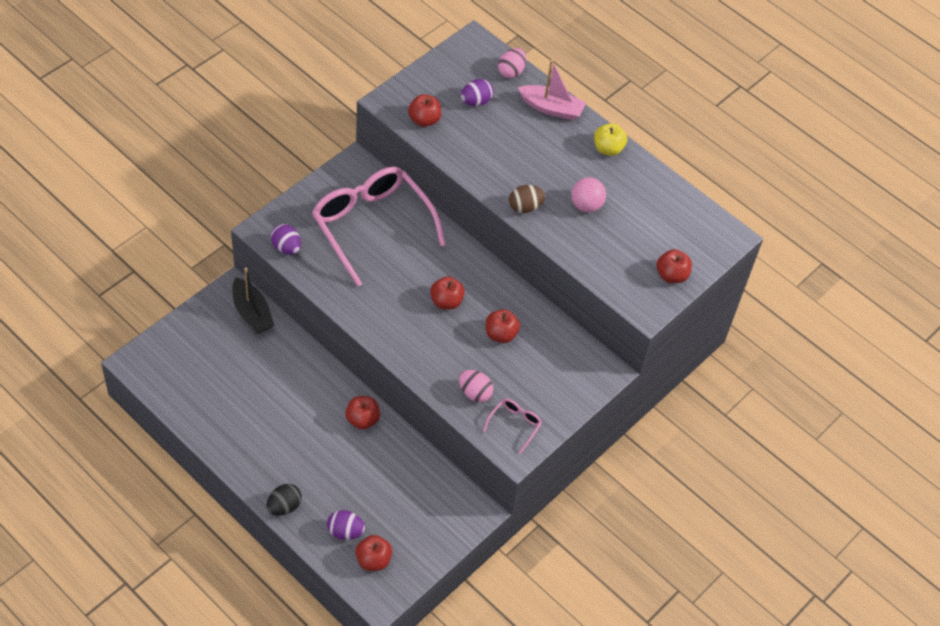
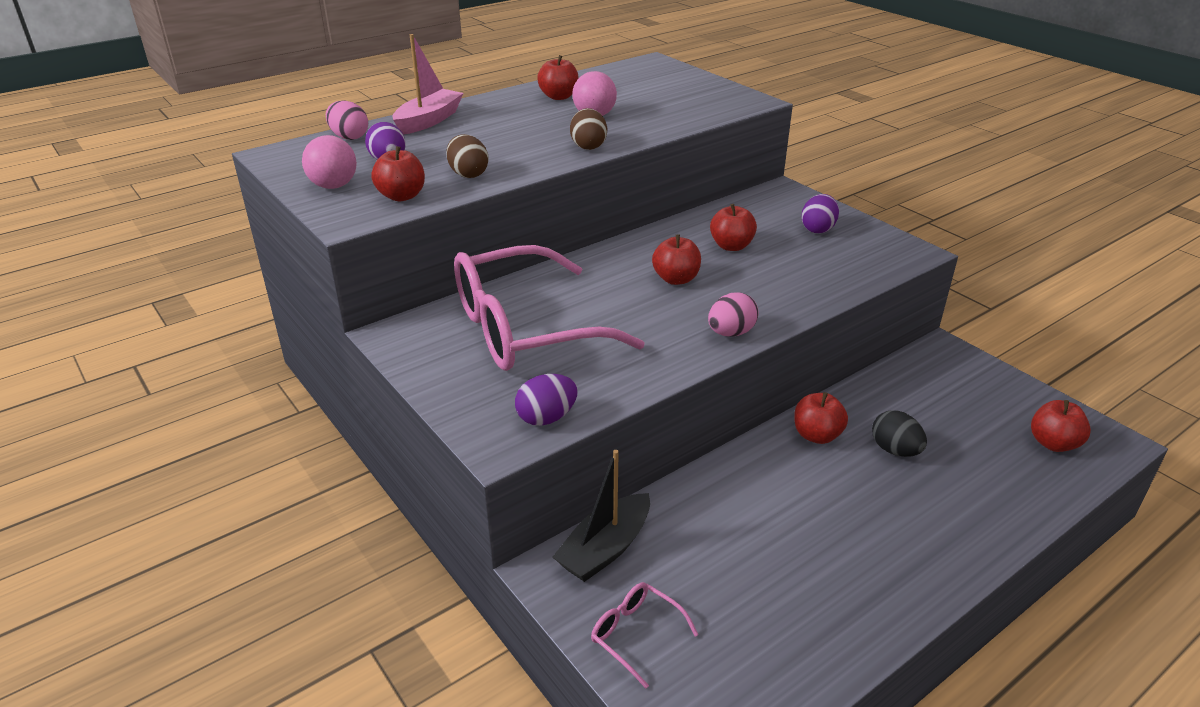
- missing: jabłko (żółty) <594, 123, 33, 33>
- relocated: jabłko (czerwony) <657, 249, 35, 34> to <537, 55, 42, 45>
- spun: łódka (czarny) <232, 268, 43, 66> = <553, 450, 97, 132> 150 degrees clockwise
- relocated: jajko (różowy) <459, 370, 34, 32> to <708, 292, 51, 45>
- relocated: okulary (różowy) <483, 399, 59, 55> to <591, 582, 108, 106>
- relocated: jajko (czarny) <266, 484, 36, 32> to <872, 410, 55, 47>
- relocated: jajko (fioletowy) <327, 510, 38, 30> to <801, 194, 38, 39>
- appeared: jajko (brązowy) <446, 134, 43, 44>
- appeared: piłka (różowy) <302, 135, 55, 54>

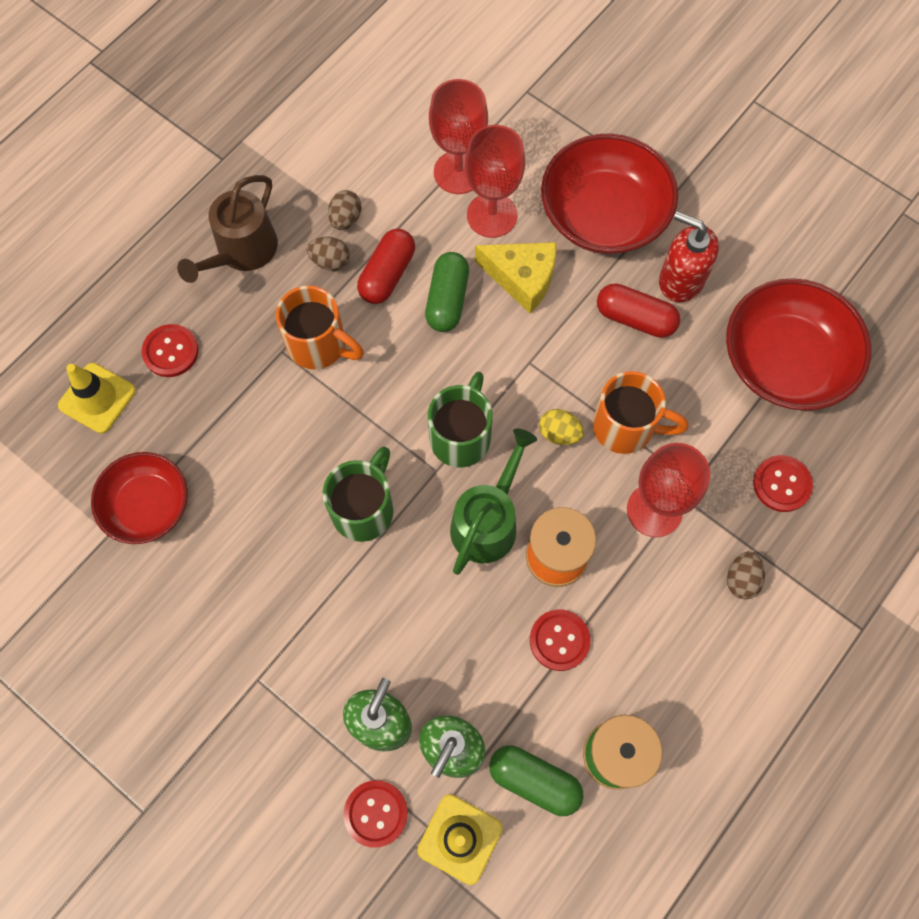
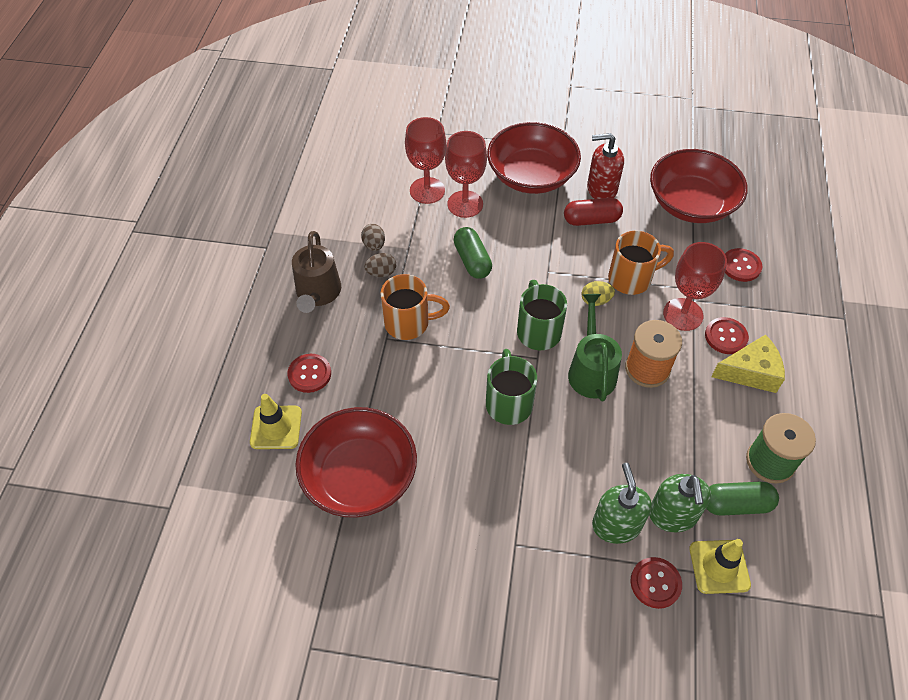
- missing: kapsułka (czerwony) <357, 229, 58, 75>
- relocated: ser (żółty) <475, 242, 81, 71> to <711, 334, 74, 59>
- size: miska (czerwony) <91, 452, 97, 92> = <295, 407, 122, 110> x1.55
- missing: jajko (brązowy) <727, 551, 38, 48>
- relocated: guzik (czerwony) <530, 609, 61, 62> to <705, 317, 44, 37>

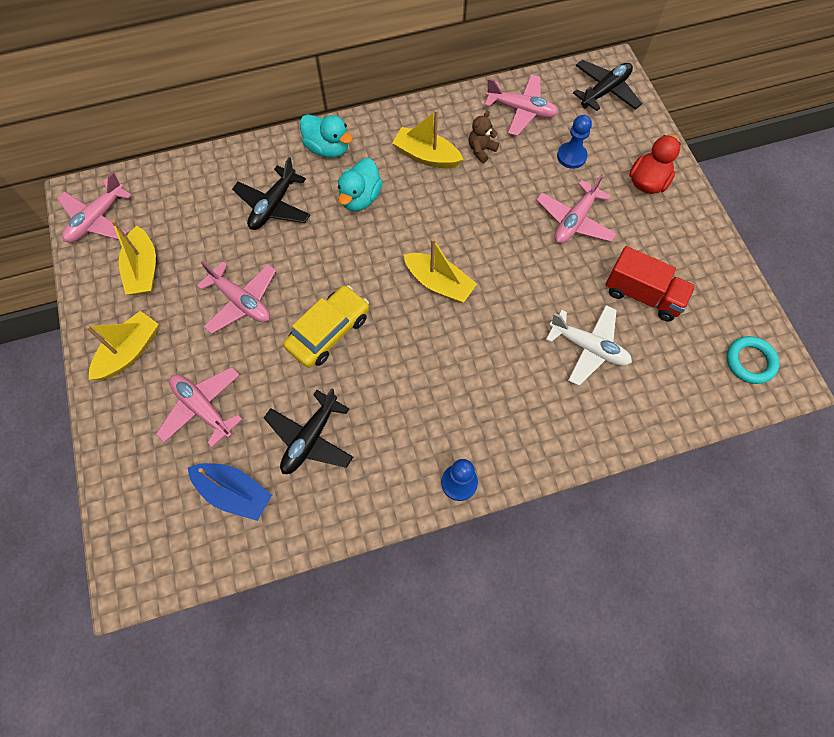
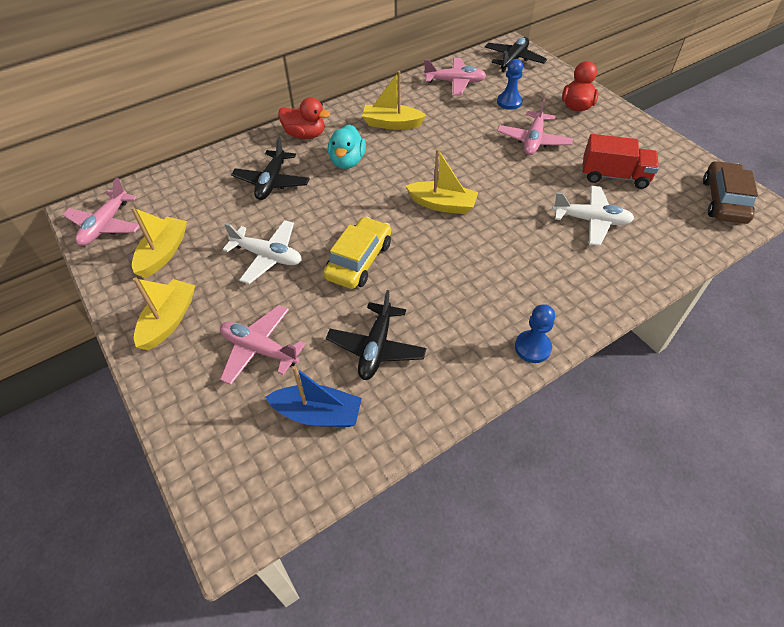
- missing: miś (brązowy) <469, 111, 30, 52>
- colour: kaczka (turkusowy) <300, 114, 53, 44> to kaczka (czerwony) <278, 97, 52, 42>
- spun: łódka (żółty) <111, 220, 45, 75> = <131, 207, 56, 71> 135 degrees counterclockwise
- colour: samolot (różowy) <197, 261, 79, 73> to samolot (biały) <223, 220, 79, 64>
- exchanged: pierścień (turkusowy) <726, 336, 53, 48> to samochód (brązowy) <703, 161, 55, 63>

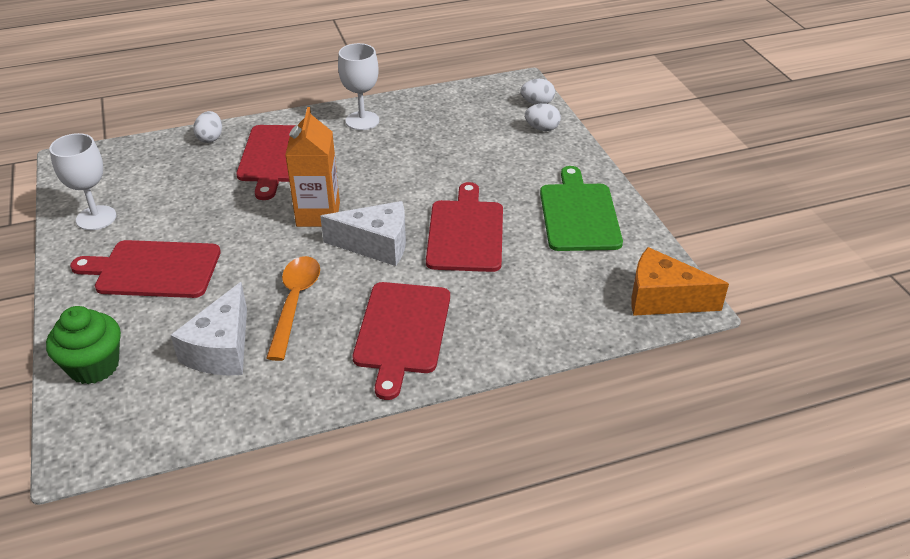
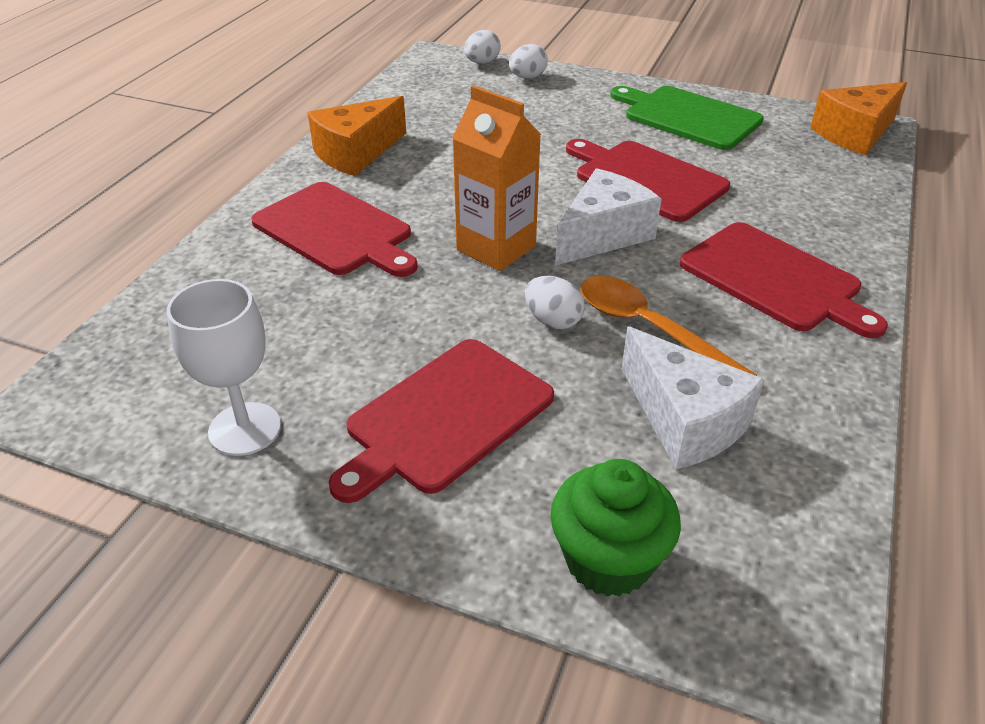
- exchanged: kielich (biały) <338, 43, 41, 87> to ser (pomarańczowy) <308, 96, 98, 80>
- relocated: jajko (biały) <193, 111, 29, 32> to <525, 276, 60, 53>

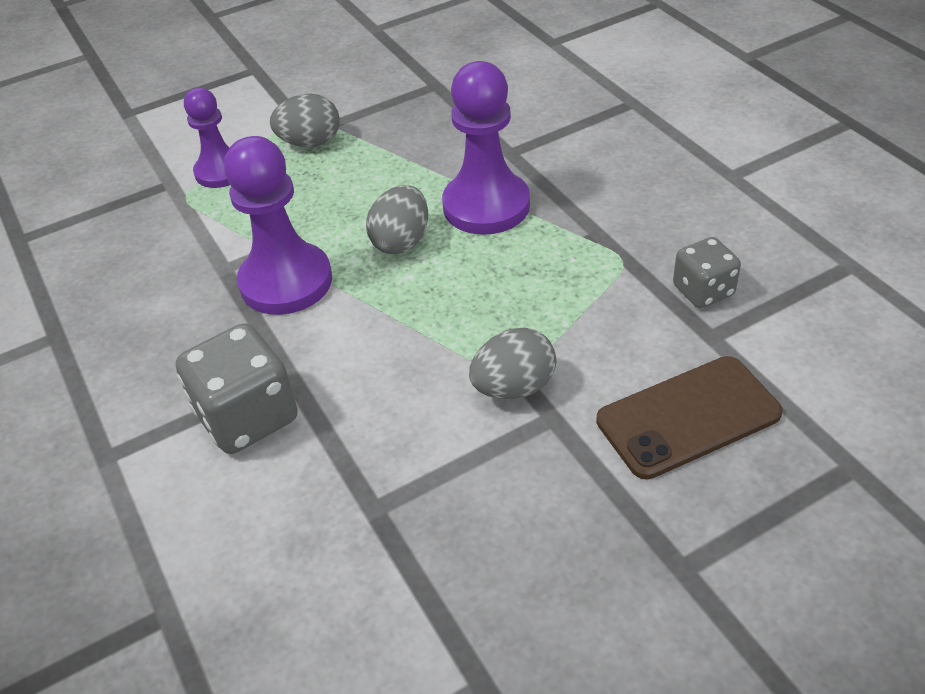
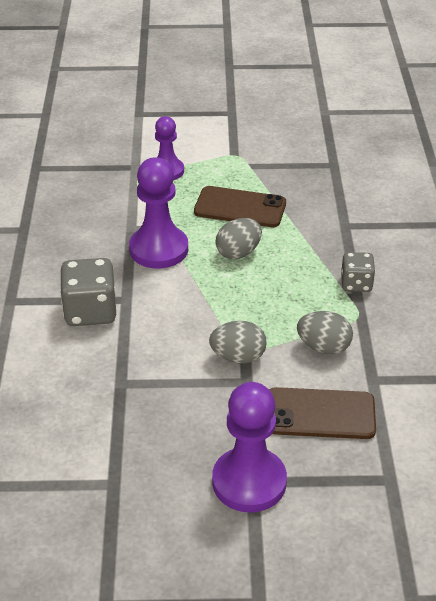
- relocated: pionek (fioletowy) <442, 61, 88, 174> to <212, 382, 75, 130>
- relocated: jajko (szary) <270, 94, 70, 53> to <297, 311, 56, 43>
- relocated: kostka do gry (szary) <673, 237, 68, 71> to <341, 252, 34, 40>
- appeared: telefon (brązowy) <194, 186, 92, 41>

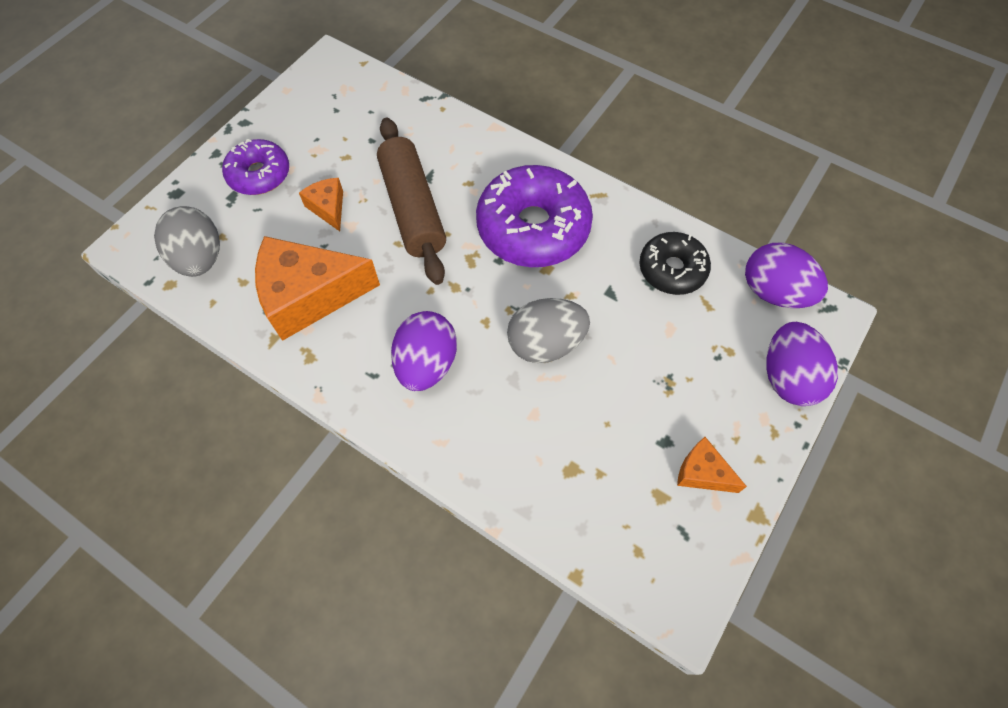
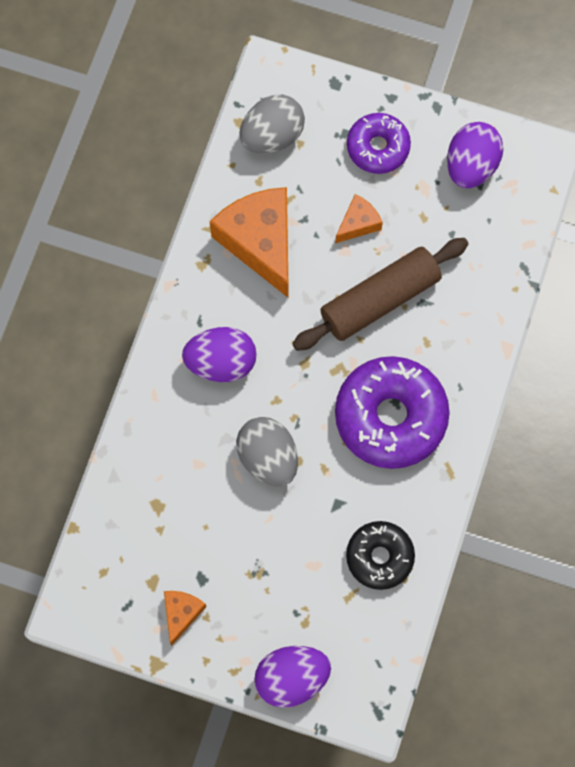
- relocated: jajko (fioletowy) <745, 243, 83, 65> to <447, 122, 57, 66>

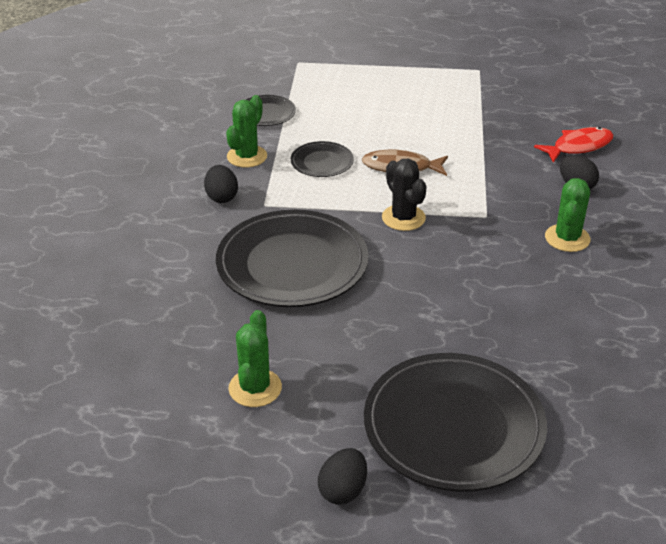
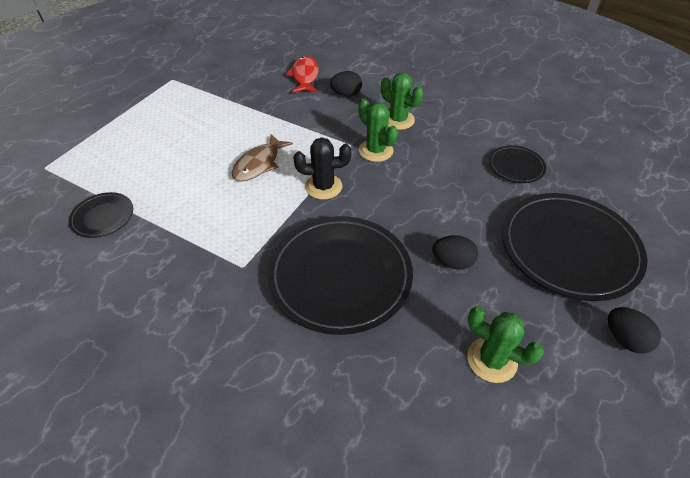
- relocated: kaktus (zielony) <226, 95, 41, 73> to <358, 99, 40, 63>
- relocated: talerz (czarny) <291, 141, 63, 36> to <489, 145, 57, 38>
- relocated: jajko (czarny) <204, 165, 34, 38> to <432, 235, 46, 35>

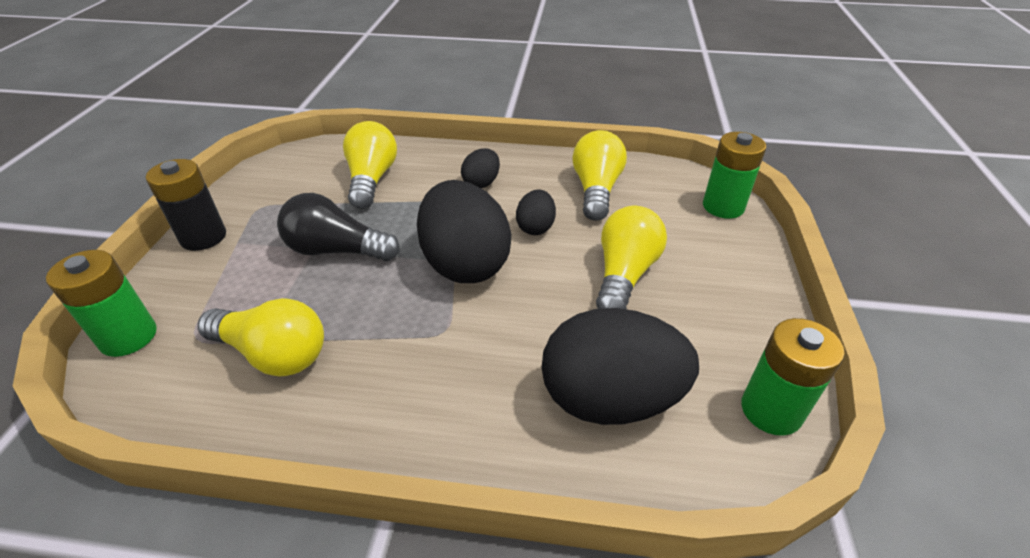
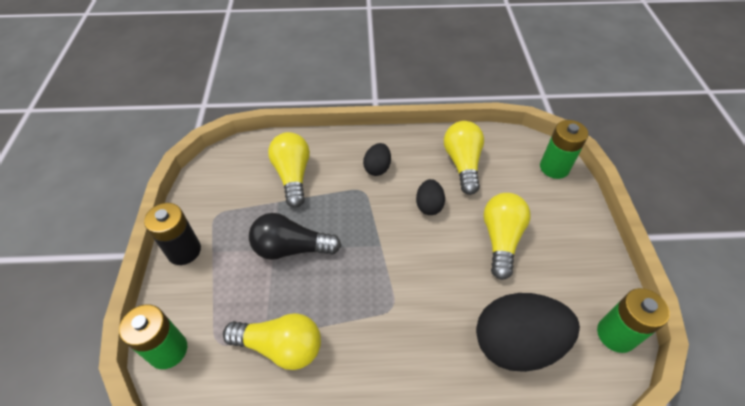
- missing: jajko (czarny) <417, 180, 94, 103>

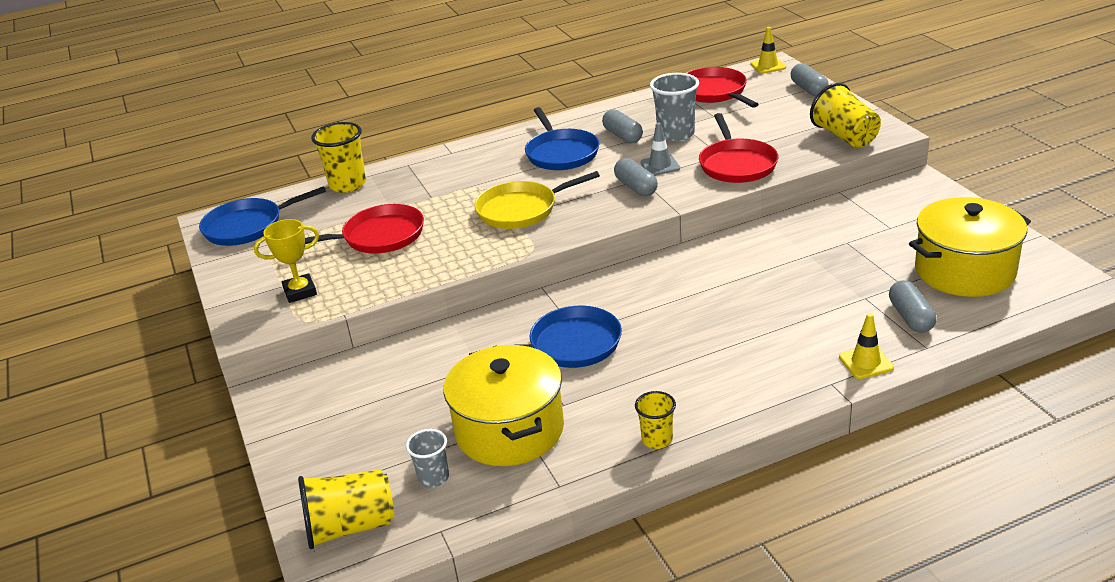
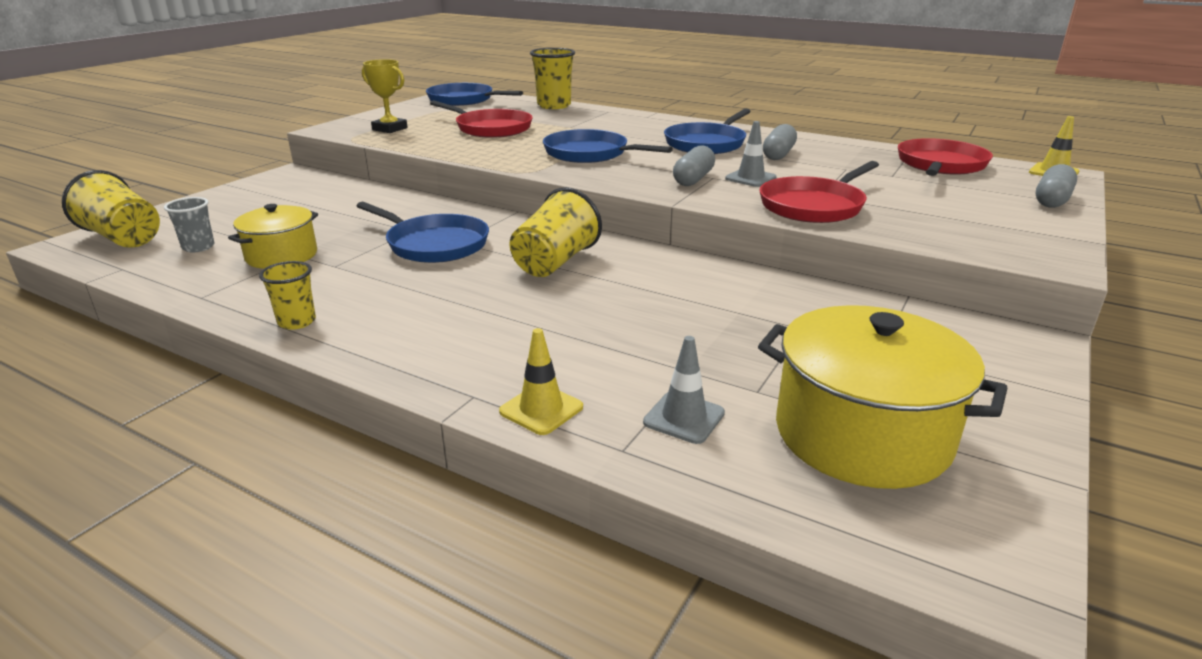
- missing: szklanka (szary) <650, 73, 49, 69>
- relocated: szklanka (żółty) <810, 83, 71, 65> to <509, 187, 93, 90>
- colour: patelnia (żółty) <474, 171, 126, 58> to patelnia (niebieski) <543, 129, 130, 34>
- exchanged: kapsułka (szary) <889, 280, 48, 53> to pachołek (szary) <643, 336, 82, 108>
- size: garnek (żółty) <443, 345, 121, 121> = <228, 204, 90, 65> x0.61

